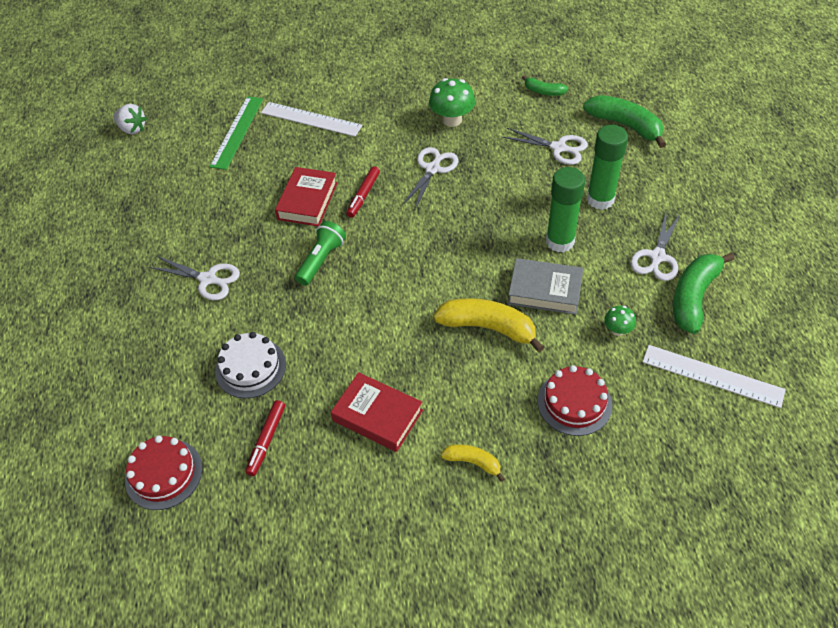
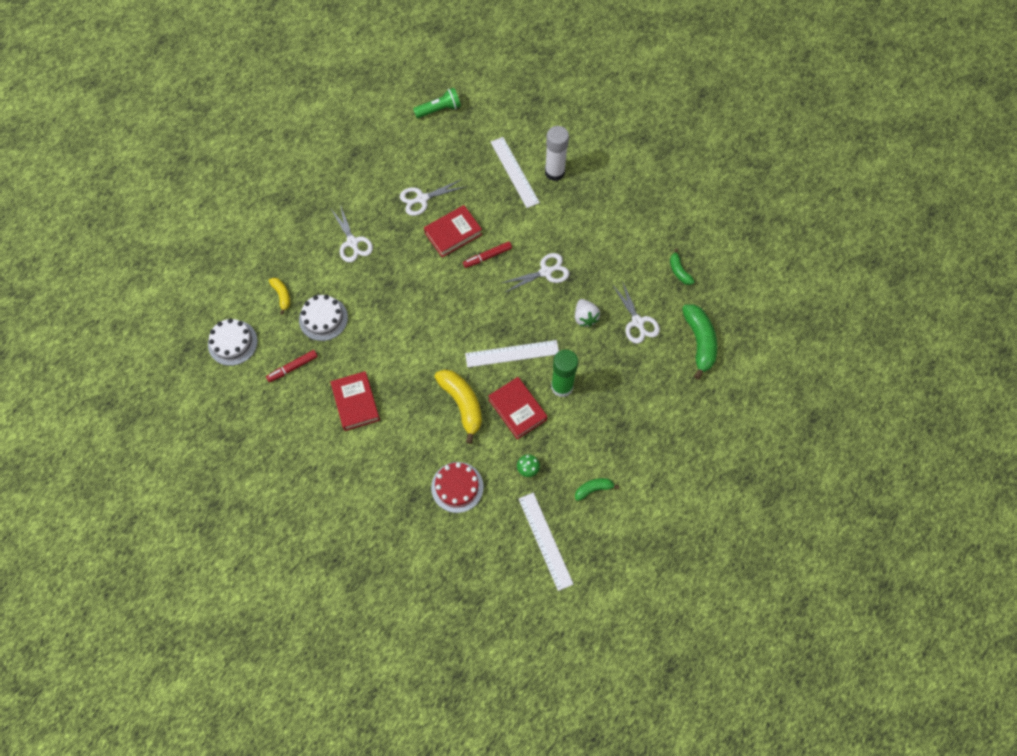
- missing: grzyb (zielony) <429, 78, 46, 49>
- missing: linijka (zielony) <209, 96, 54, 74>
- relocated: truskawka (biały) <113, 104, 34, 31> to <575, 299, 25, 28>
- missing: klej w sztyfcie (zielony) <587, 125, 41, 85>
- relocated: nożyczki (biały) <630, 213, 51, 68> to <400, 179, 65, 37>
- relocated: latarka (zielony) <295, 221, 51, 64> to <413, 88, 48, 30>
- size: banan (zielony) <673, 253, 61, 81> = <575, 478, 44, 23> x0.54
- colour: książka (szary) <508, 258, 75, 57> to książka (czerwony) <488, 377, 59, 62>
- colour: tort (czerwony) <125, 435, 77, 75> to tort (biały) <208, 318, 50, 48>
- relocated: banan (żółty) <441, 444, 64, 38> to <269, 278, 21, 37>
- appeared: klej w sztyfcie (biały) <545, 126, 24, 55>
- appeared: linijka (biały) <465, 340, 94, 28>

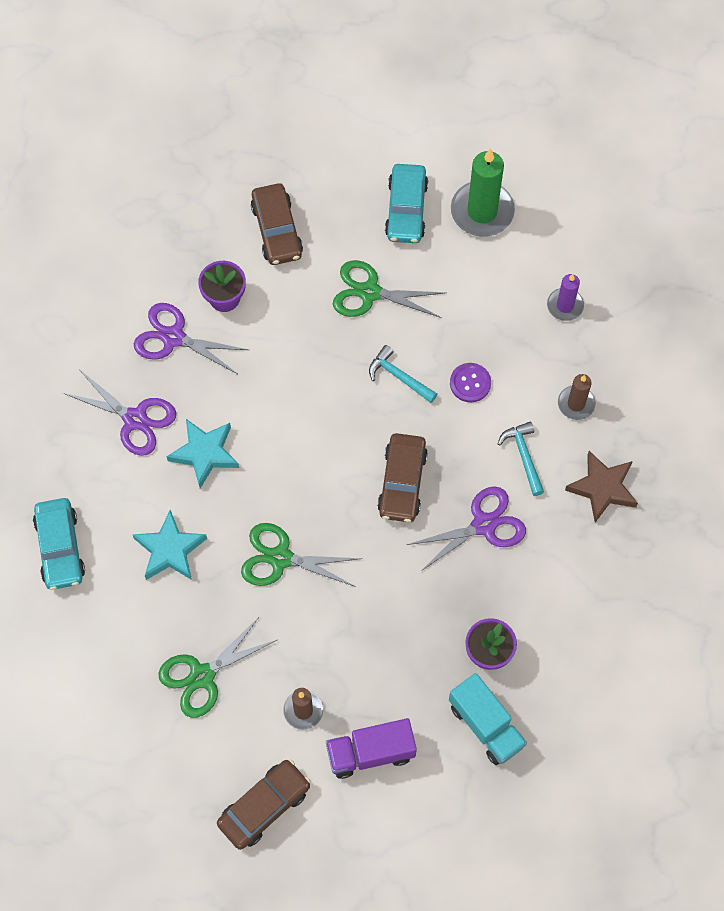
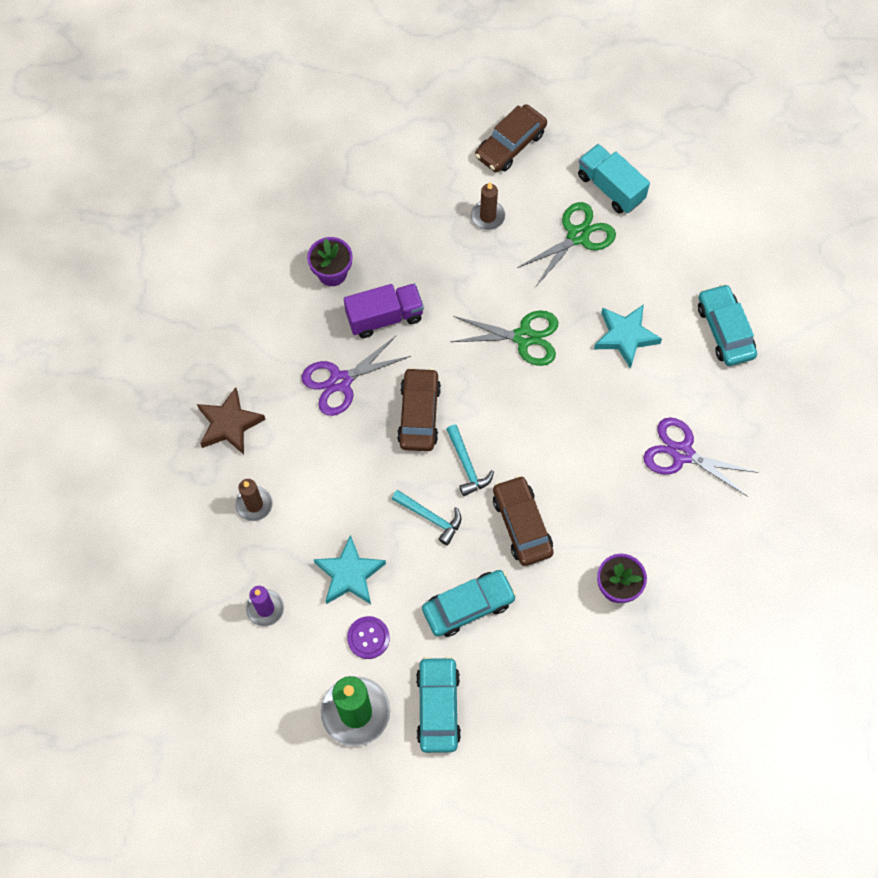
- relocated: samochód (brązowy) <251, 183, 52, 82> to <493, 475, 60, 91>
- exchanged: nożyczki (zielony) <333, 260, 113, 58> to samochód (turkusowy) <422, 570, 95, 67>
- missing: nożyczki (fioletowy) <134, 303, 115, 71>
- relocated: guzik (fioletowy) <450, 363, 41, 39> to <347, 616, 43, 43>
- relocated: gwiazda (turkusowy) <166, 419, 73, 69> to <314, 535, 72, 69>
- relocated: młotek (turkusowy) <498, 422, 46, 74> to <446, 424, 48, 72>
- relocated: ciężarówka (turkusowy) <449, 673, 78, 92> to <578, 144, 72, 69>
- relocated: ciężarówka (fioletowy) <326, 718, 91, 61> to <344, 283, 80, 55>

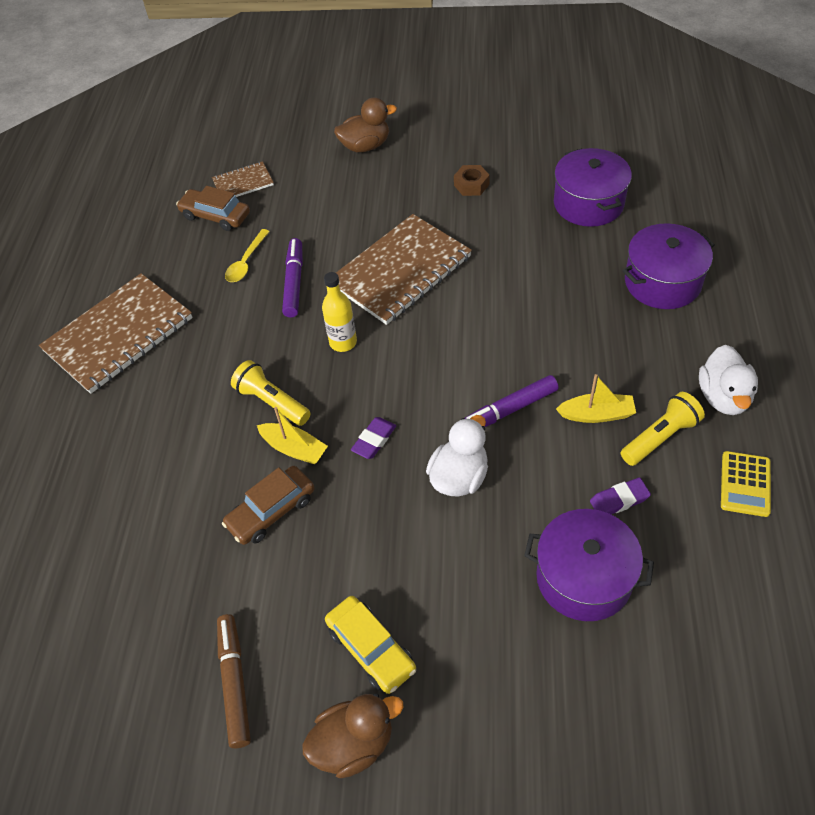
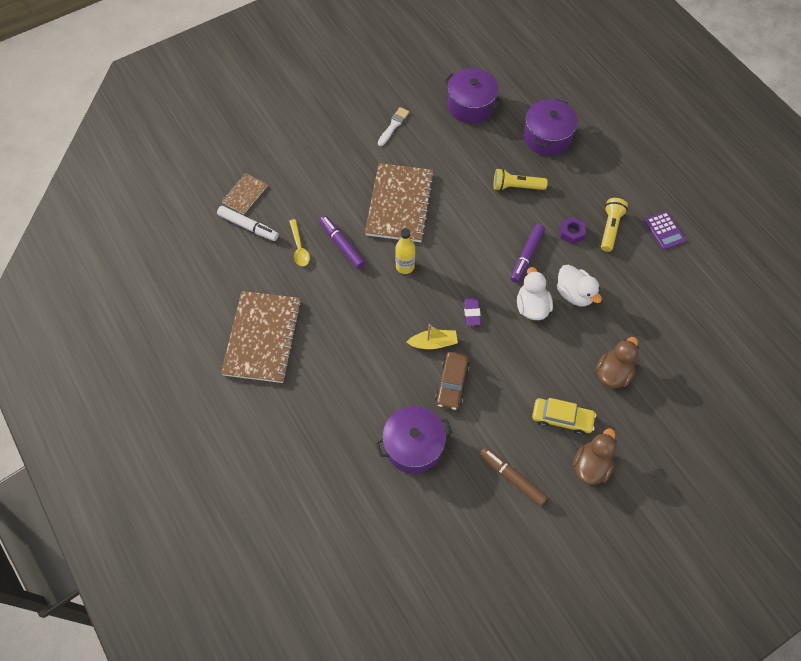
- relocated: kaczka (brązowy) <334, 97, 63, 55> to <596, 337, 43, 51>
- exchanged: nakrętka (brązowy) <454, 165, 36, 31> to pędzel (biały) <378, 107, 31, 39>
- exchanged: samochód (brązowy) <176, 186, 74, 45> to flamaster (biały) <217, 206, 62, 35>
- relocated: kaczka (biały) <699, 345, 59, 70> to <557, 264, 45, 42>
- relocated: latarka (żółty) <231, 360, 80, 66> to <494, 168, 54, 23>
- exchanged: łódka (żółty) <556, 374, 80, 49> to nakrętka (fioletowy) <560, 217, 26, 27>
- colour: kalkulator (żółty) <721, 451, 50, 66> to kalkulator (fioletowy) <644, 211, 42, 39>
- missing: gumka do mazania (fioletowy) <590, 477, 61, 37>
- relocated: garnek (fioletowy) <524, 509, 130, 112> to <376, 406, 77, 68>

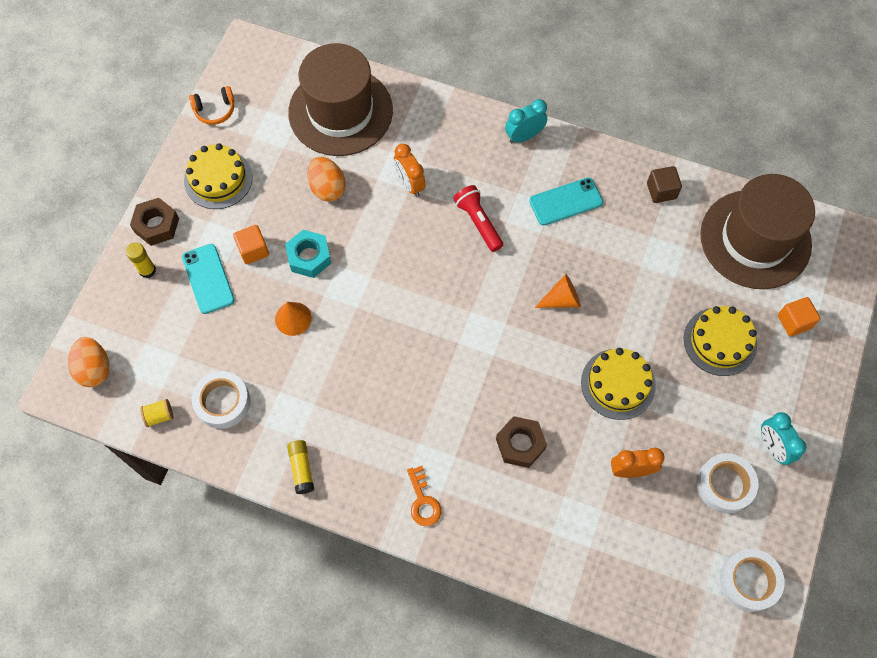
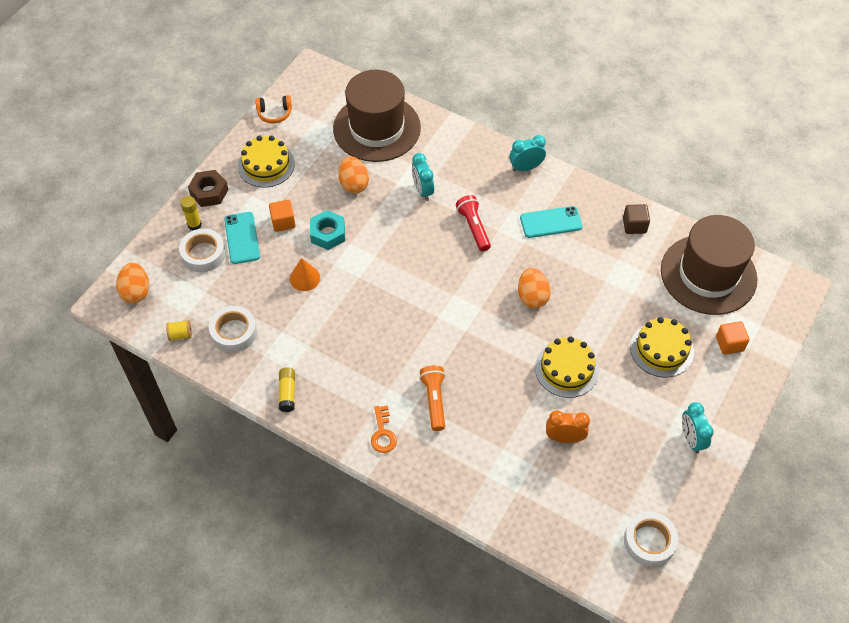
- colour: budzik (pomarańczowy) <394, 144, 32, 53> to budzik (turkusowy) <412, 153, 22, 48>
- exchanged: stożek (pomarańczowy) <534, 274, 47, 34> to jajko (pomarańczowy) <518, 268, 33, 40>
- missing: nakrętka (brązowy) <496, 416, 51, 52>
- relocated: taśma klejąca (biały) <697, 453, 62, 60> to <179, 229, 47, 43>
- appeared: latarka (pomarańczowy) <419, 365, 26, 66>

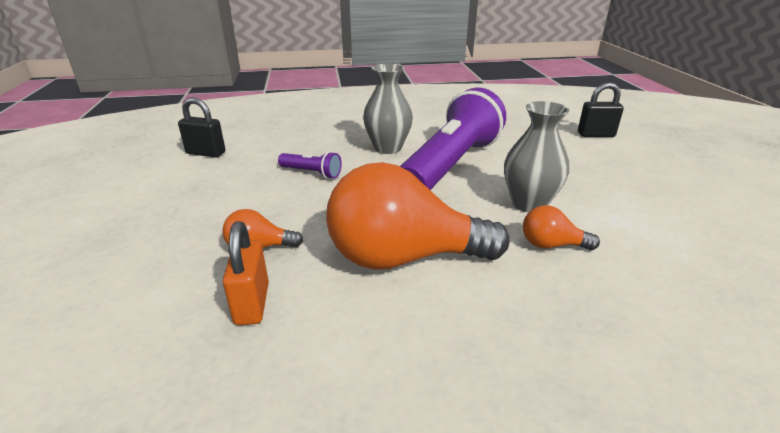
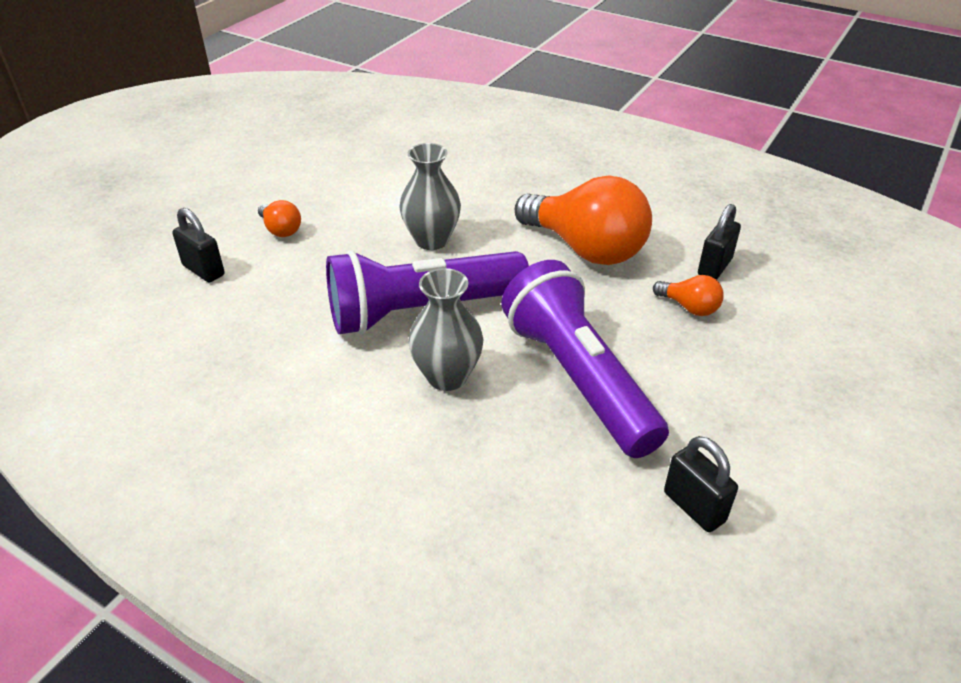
- size: latarka (fioletowy) <278, 151, 64, 28> = <501, 260, 168, 198> x2.46
- relocated: żarówka (pomarańczowy) <523, 205, 77, 45> to <258, 200, 43, 37>
- colour: kłódka (pomarańczowy) <223, 221, 46, 104> to kłódka (czarny) <698, 204, 43, 76>

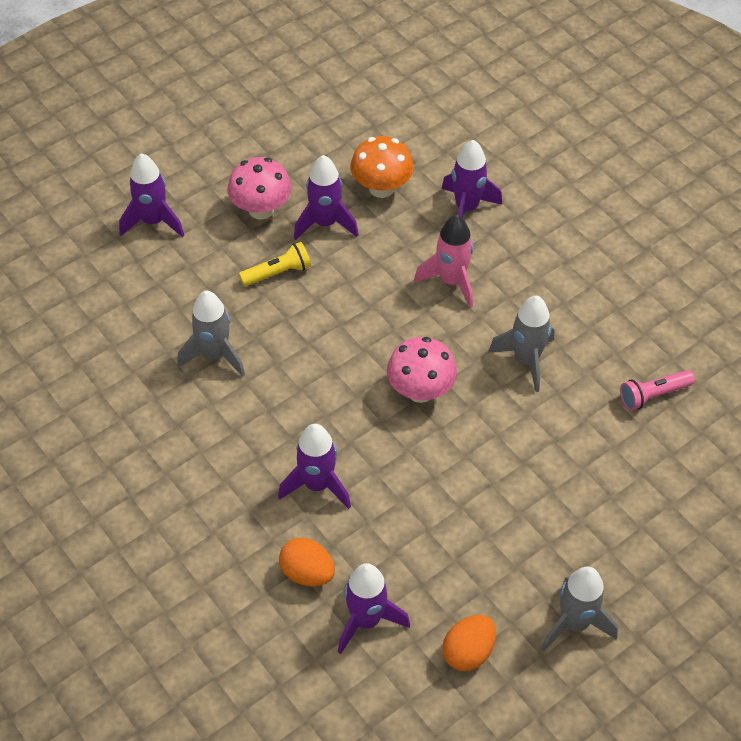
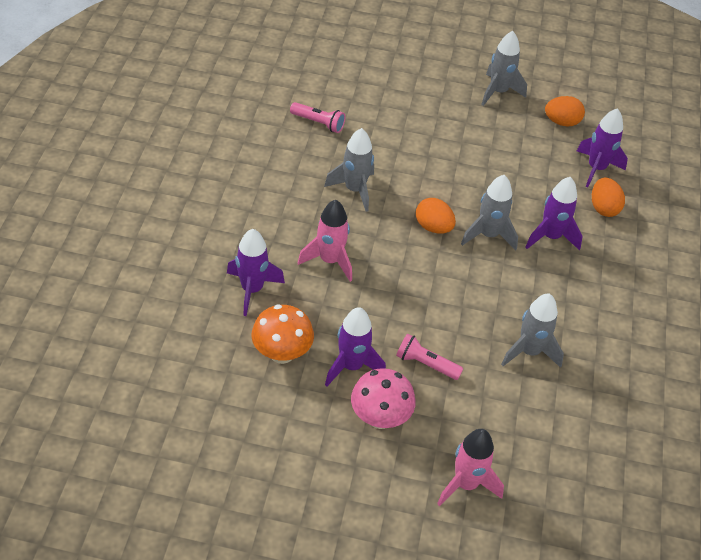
- colour: rakieta (fioletowy) <119, 153, 65, 84> to rakieta (różowy) <437, 429, 67, 77>
- colour: latarka (żółty) <239, 242, 72, 44> to latarka (różowy) <396, 333, 67, 47>
- exchanged: grzyb (różowy) <387, 337, 70, 66> to jajko (pomarańczowy) <416, 198, 40, 36>
- appeared: rakieta (szary) <461, 175, 57, 76>

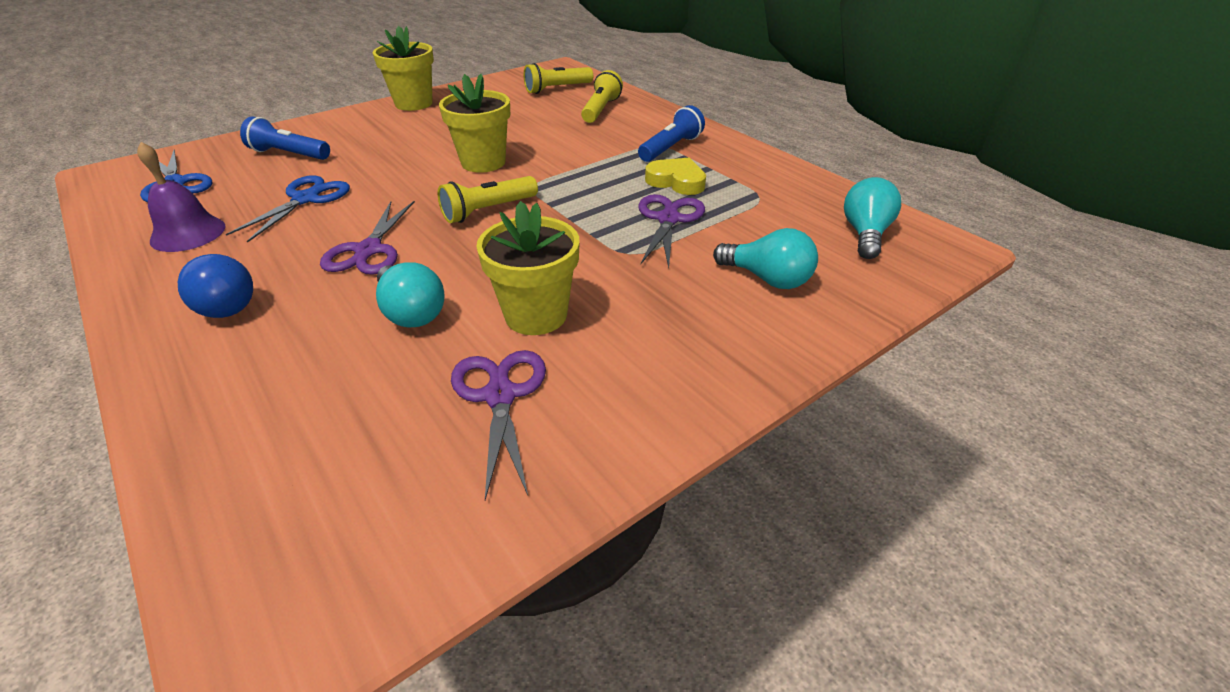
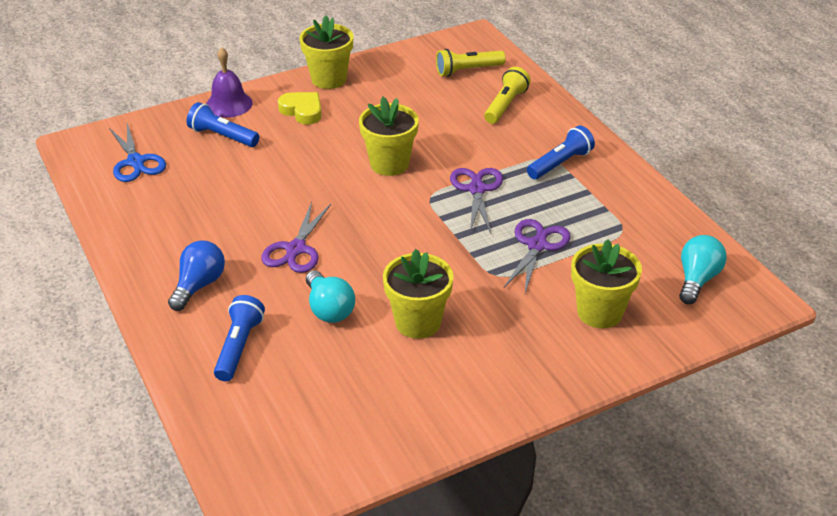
- relocated: dzwonek (fioletowy) <137, 142, 88, 110> to <206, 47, 47, 71>
- relocated: serce (żółty) <645, 157, 61, 38> to <278, 92, 44, 33>
- missing: nożyczki (niebieski) <226, 175, 124, 68>
- missing: latarka (żółty) <438, 176, 100, 47>
- exchanged: żarówka (turkusowy) <713, 228, 105, 61> to doniczka (żółty) <571, 239, 71, 89>
- spun: żarówka (niebieski) <178, 254, 75, 64> = <168, 241, 57, 70> 135 degrees counterclockwise
- relocated: nożyczki (fioletowy) <451, 350, 95, 150> to <450, 168, 53, 65>
- appeared: latarka (niebieski) <214, 295, 51, 86>

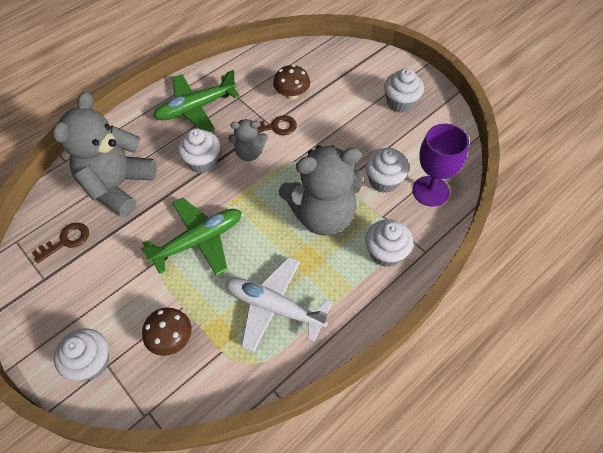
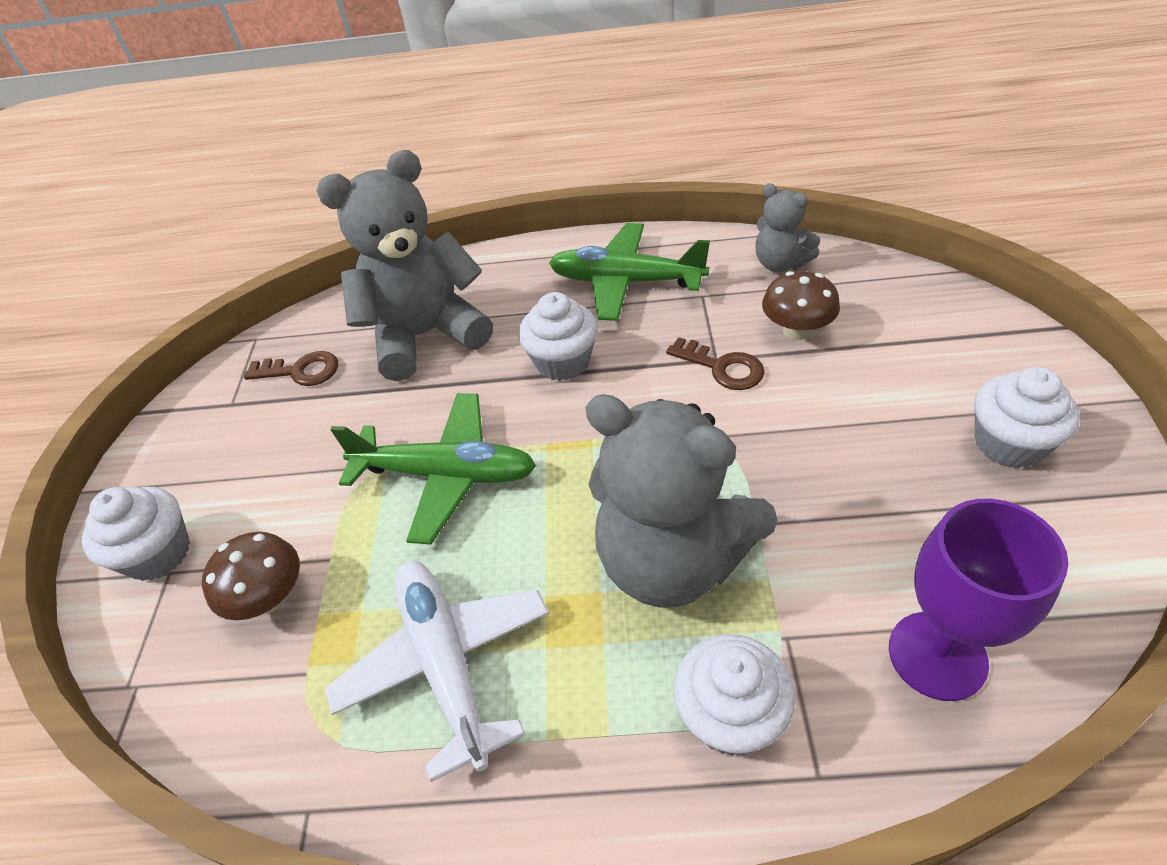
- relocated: miś (szary) <229, 119, 39, 42> to <755, 183, 65, 89>
- missing: muffinka (biały) <365, 147, 44, 46>

